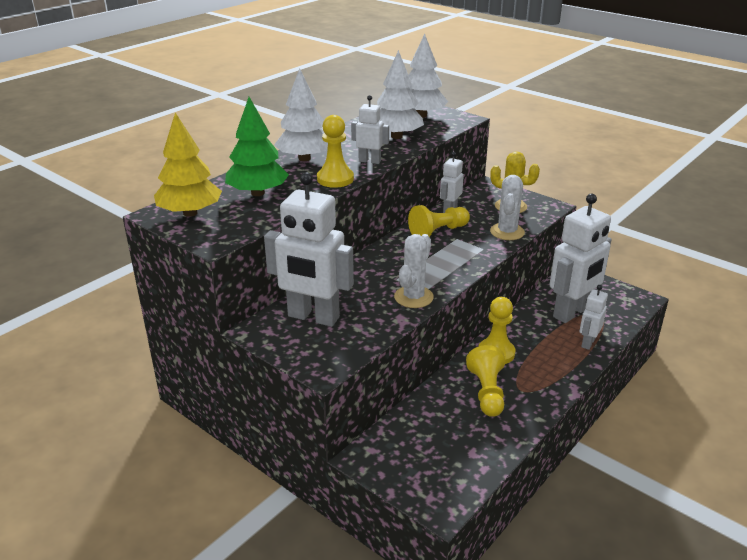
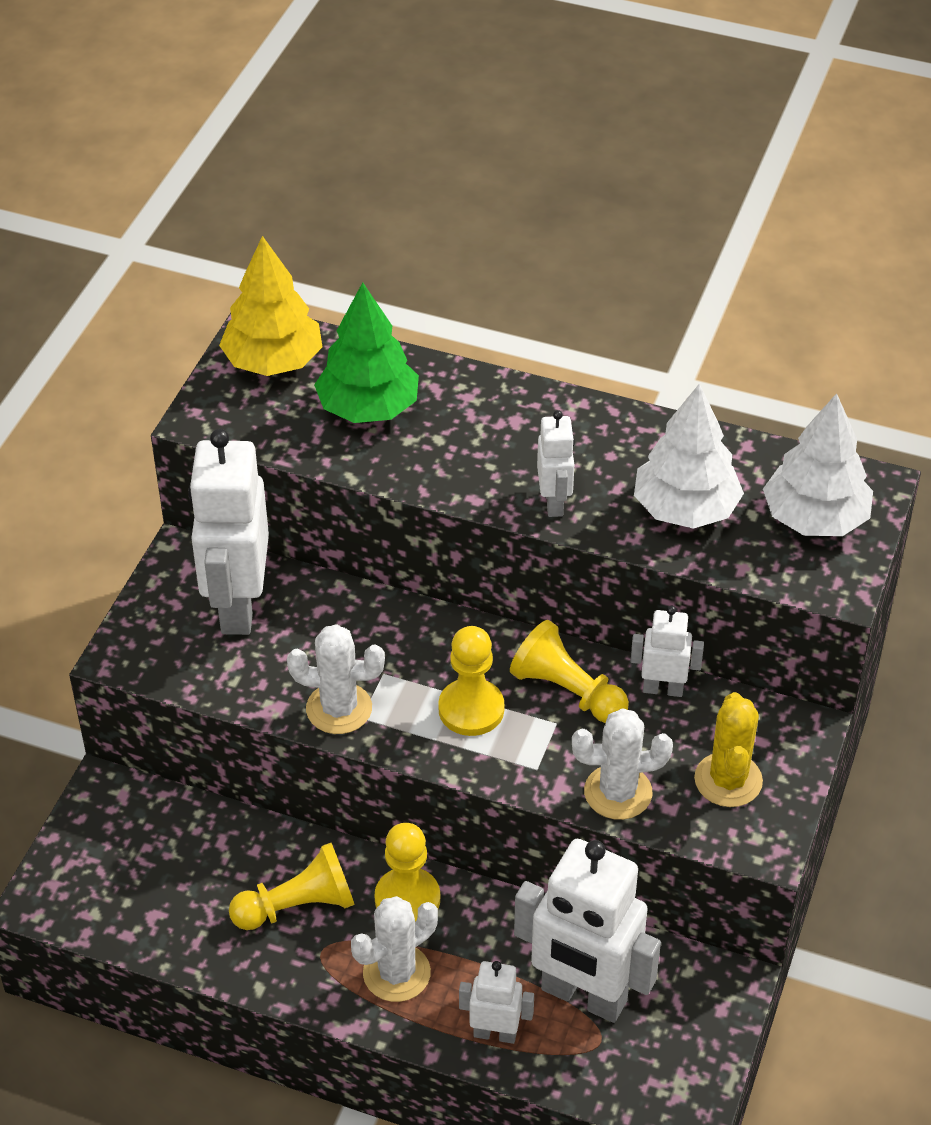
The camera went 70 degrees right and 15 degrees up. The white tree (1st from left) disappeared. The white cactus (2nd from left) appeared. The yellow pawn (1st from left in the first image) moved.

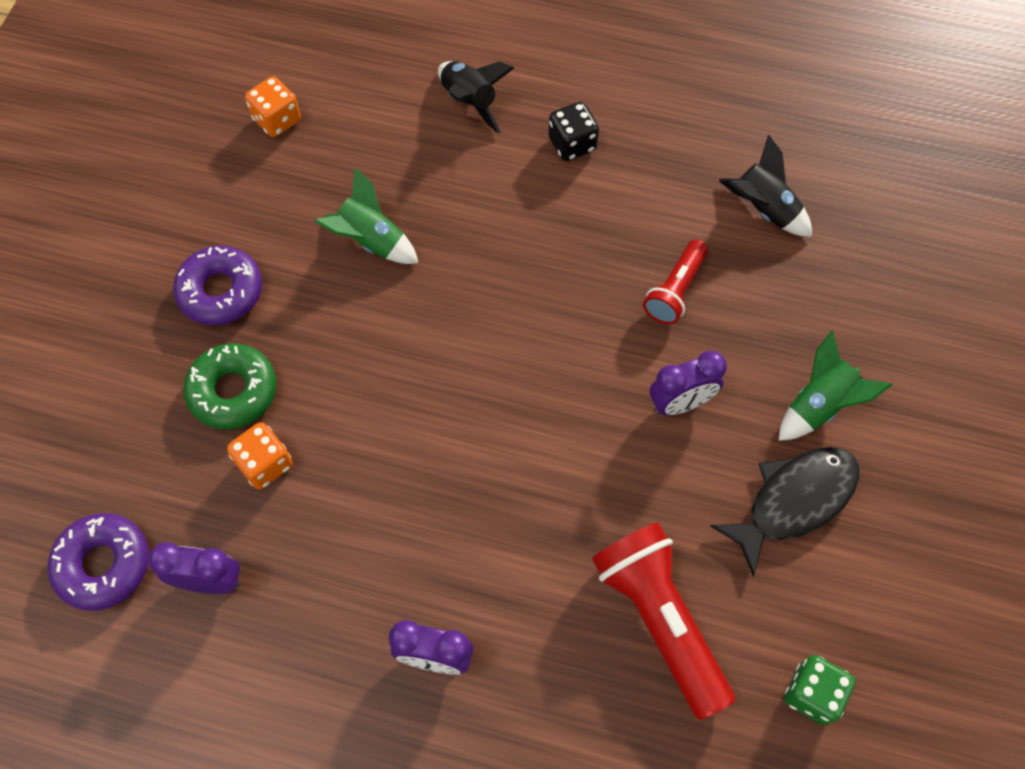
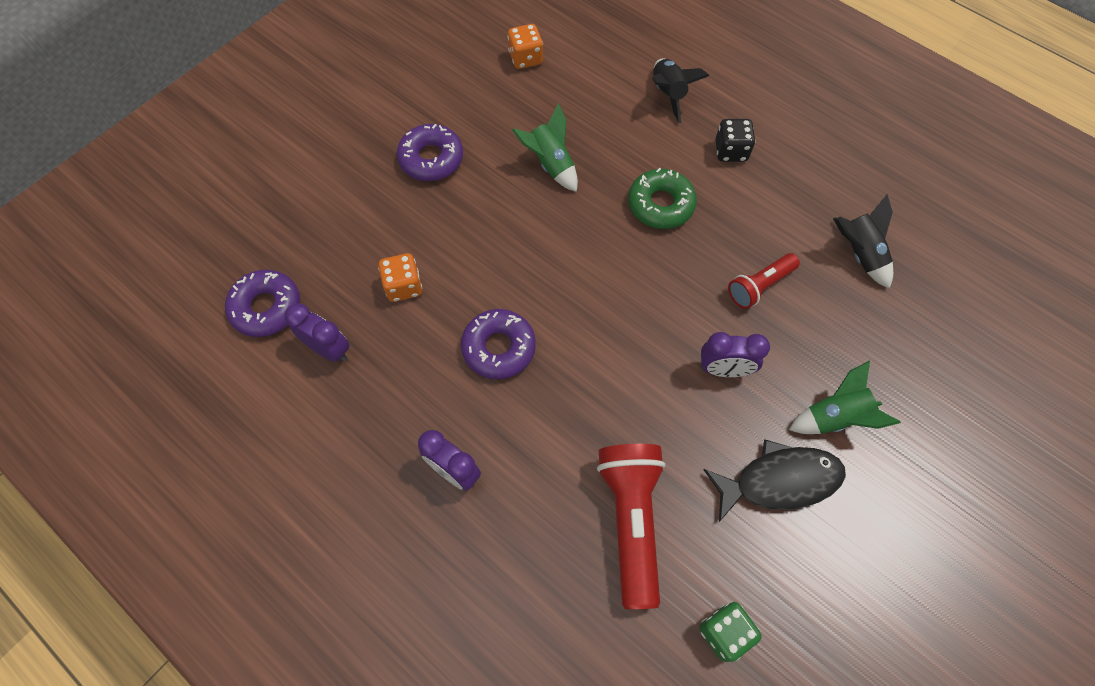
The camera went 25 degrees right and 0 degrees up. The purple donut (3rd from left) appeared. The green donut moved.

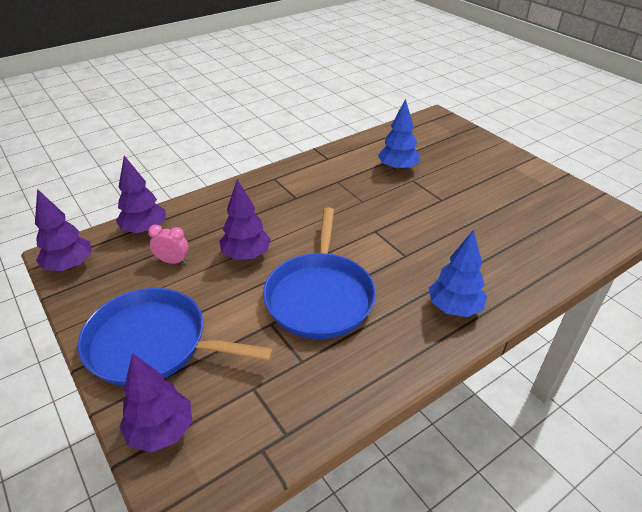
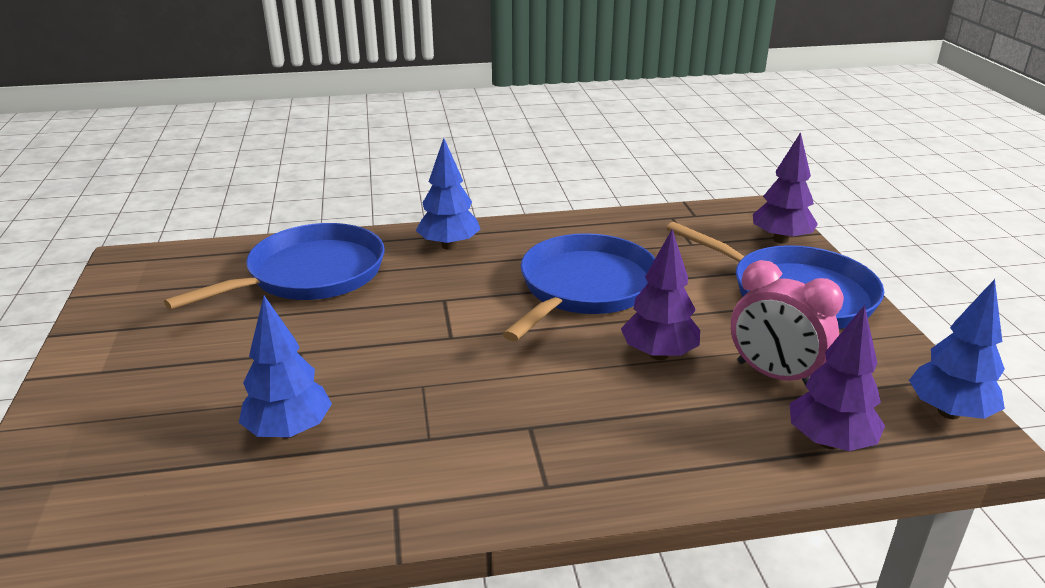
The camera went 155 degrees left and 10 degrees down. The blue pan (1st from left) appeared. The purple tree (1st from left) became the blue tree (3rd from left). The pink clock changed to 1.72 times the size.

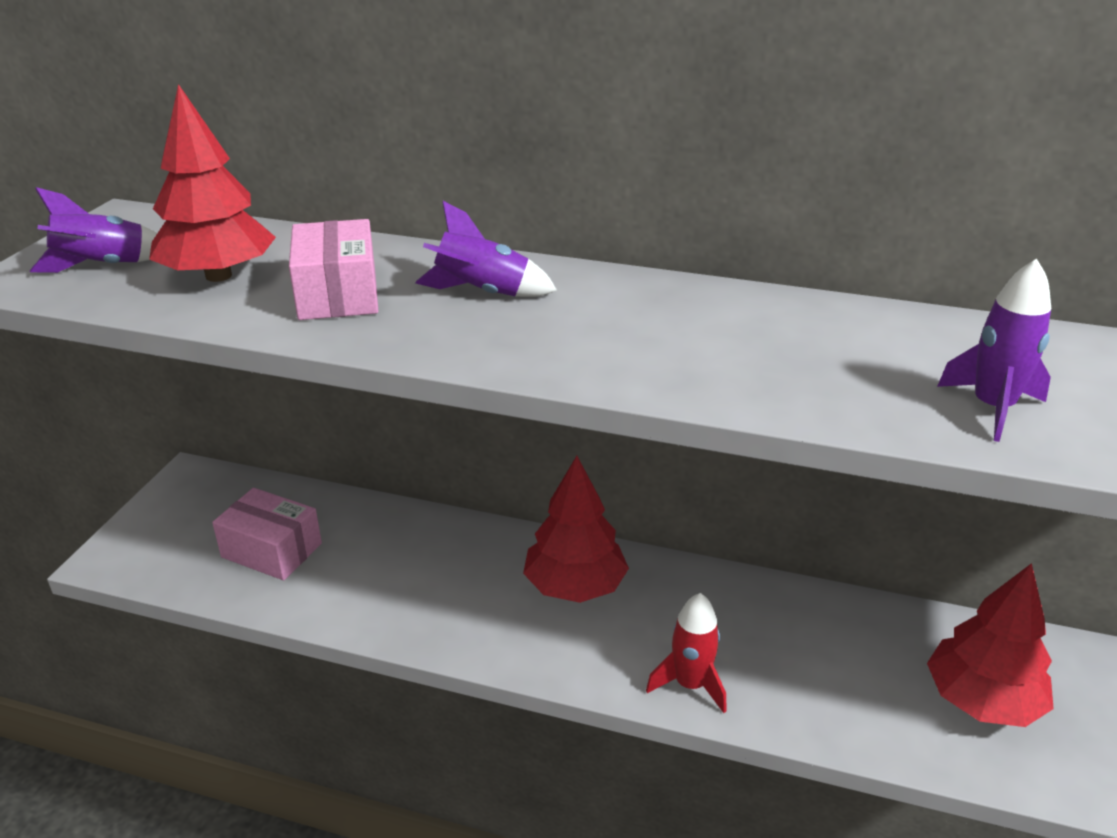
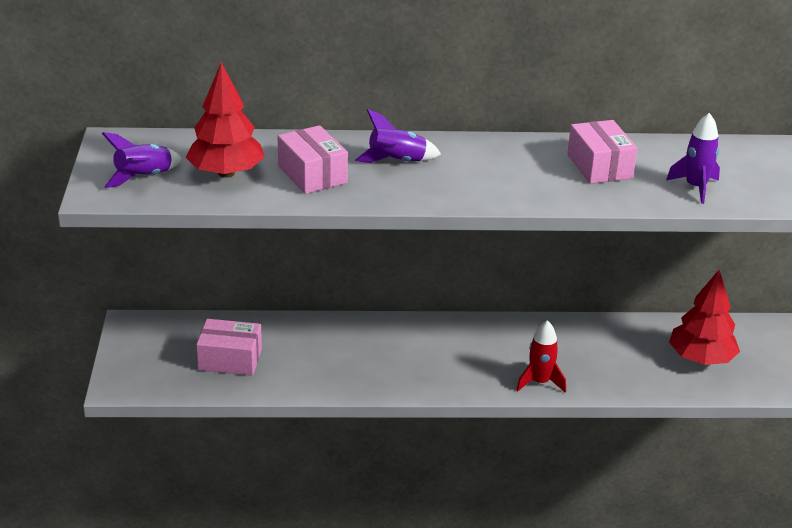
The camera went 20 degrees left and 0 degrees up. The red tree (2nd from left) disappeared. The pink box (3rd from left) appeared.

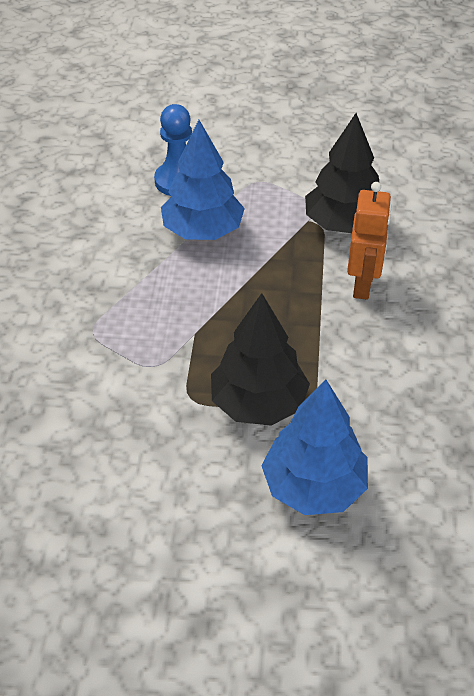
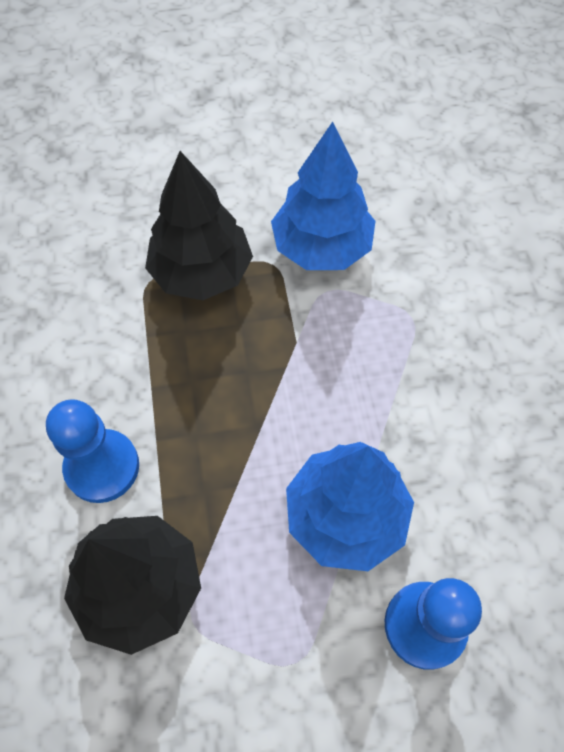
The camera went 165 degrees right and 15 degrees up. The blue tree (2nd from left in the first image) moved. The orange robot was replaced by the blue pawn (1st from left).

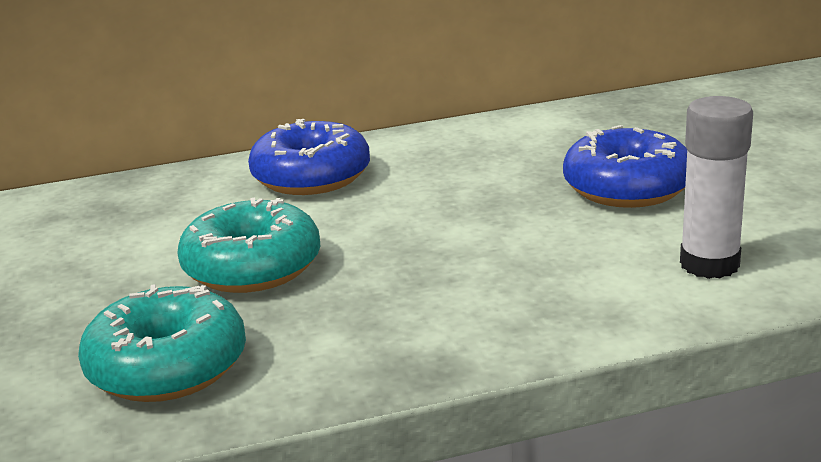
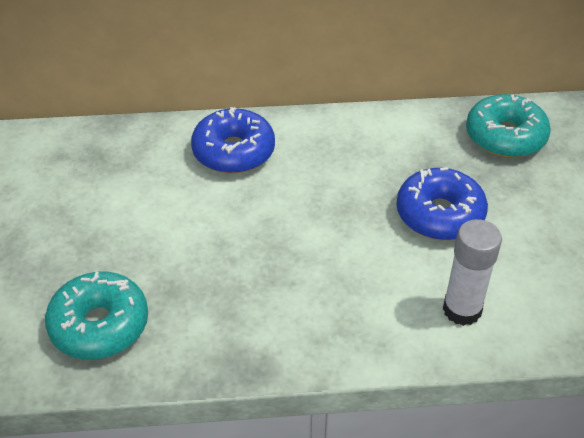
The camera went 10 degrees right and 20 degrees up. The turquoise donut (2nd from left) moved.

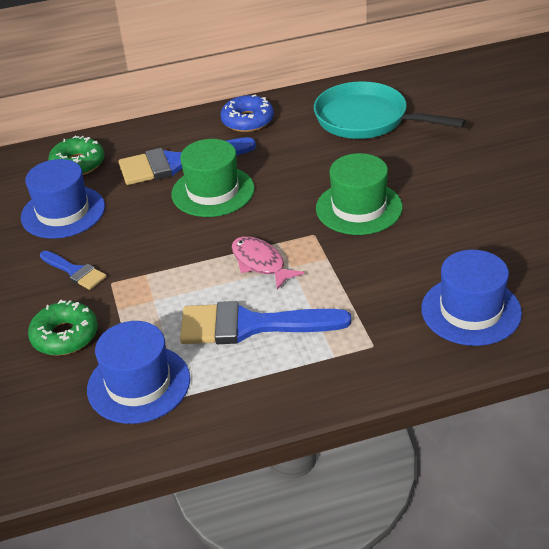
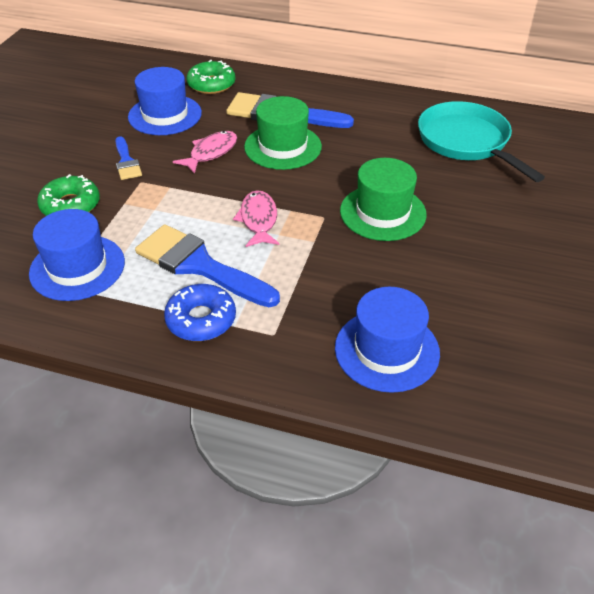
The camera went 30 degrees right and 5 degrees up. The pink fish (1st from left) appeared. The blue donut moved.

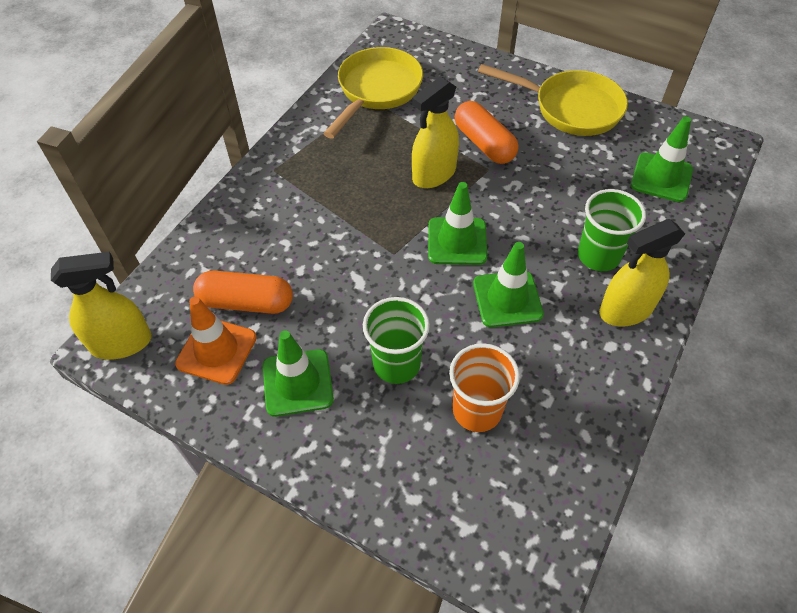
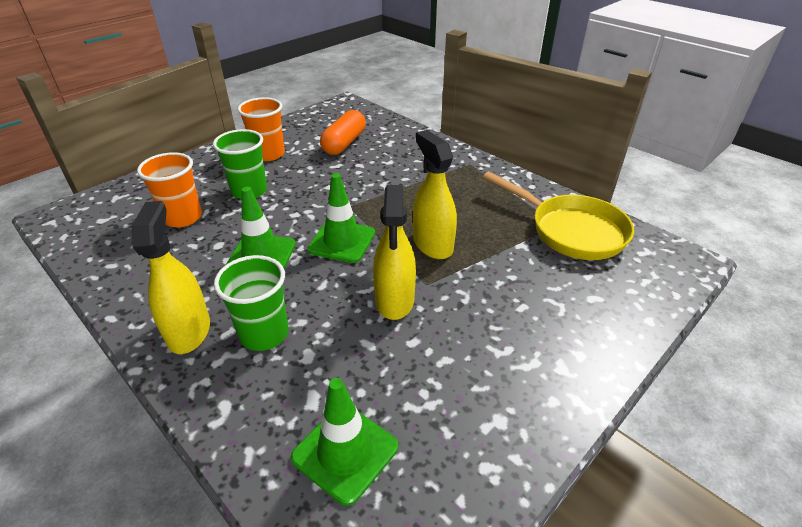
The camera went 105 degrees right and 15 degrees down. The orange traffic cone disappeared. The orange capsule (2nd from left) disappeared. The yellow pan (2nd from left) disappeared. The yellow spray bottle (1st from left in the first image) moved. The green traffic cone (1st from left) was replaced by the orange cup (2nd from left).

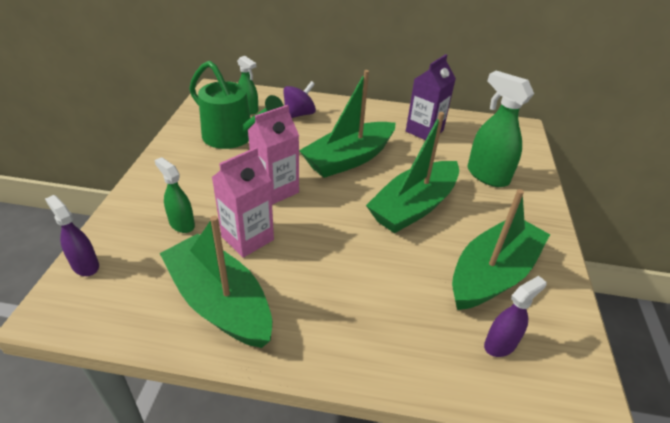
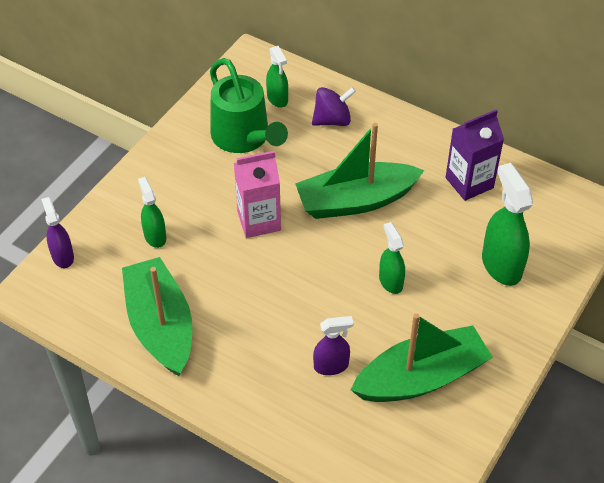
The camera went 25 degrees right and 10 degrees up. The pink carton (1st from left) disappeared. The purple spray bottle (2nd from left) moved. The green boat (3rd from left) was replaced by the green spray bottle (3rd from left).

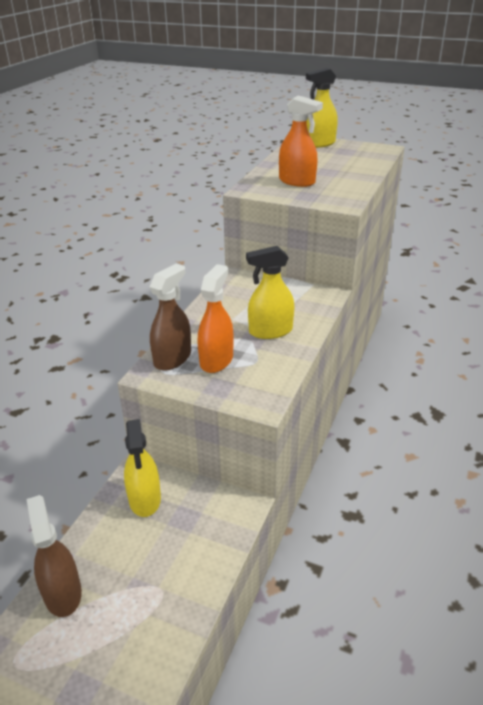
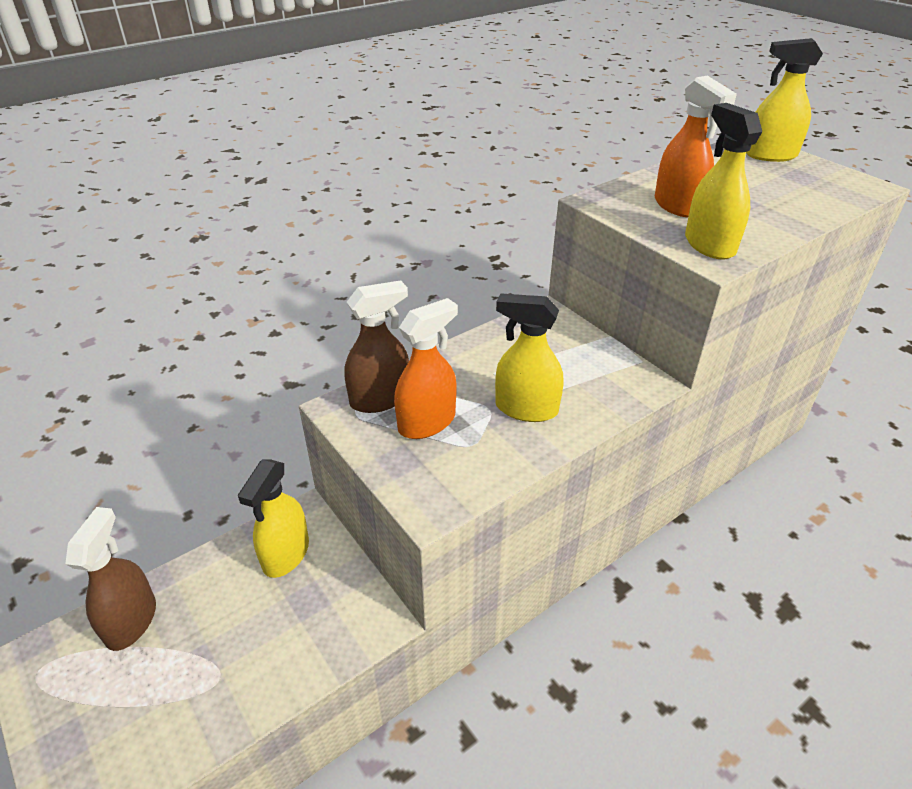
The camera went 30 degrees right and 5 degrees up. The yellow spray bottle (3rd from left) appeared.

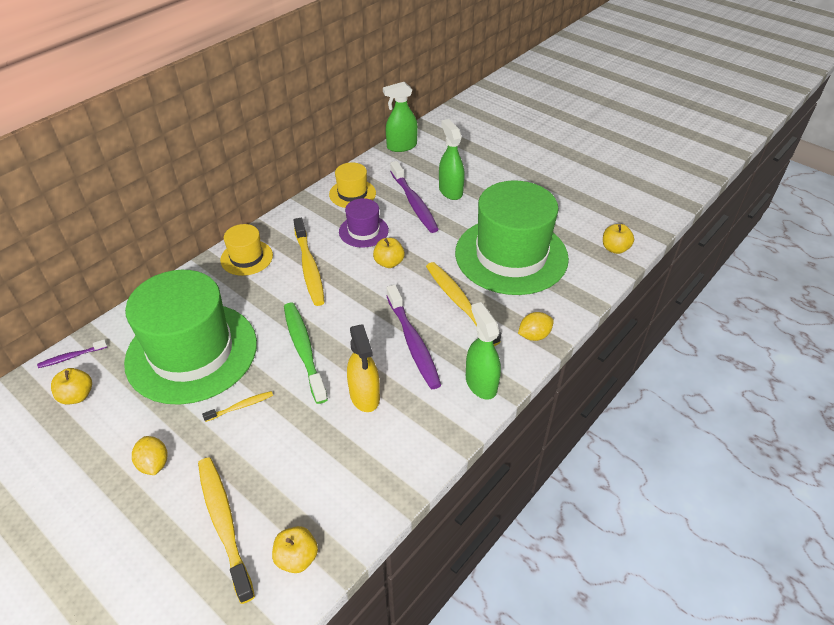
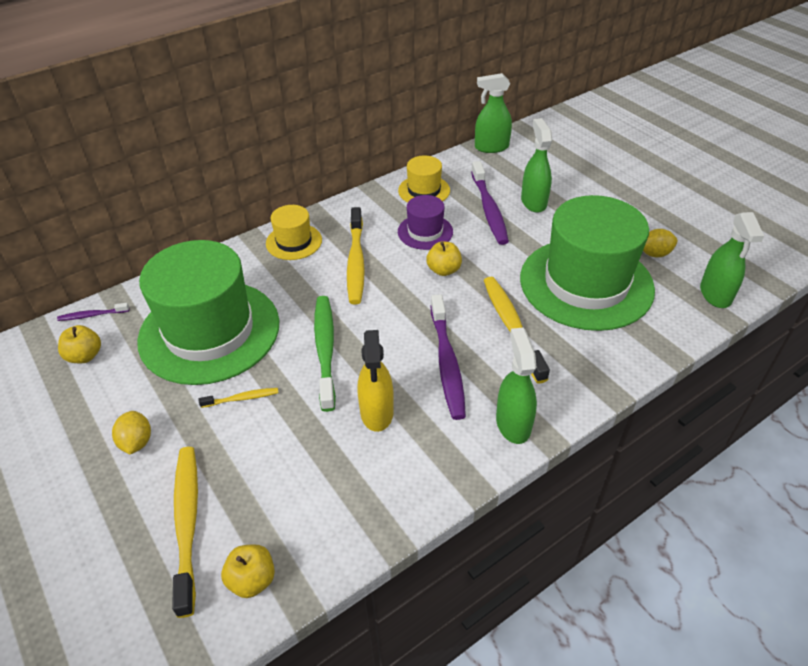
The camera went 15 degrees right and 0 degrees up. The yellow lemon (2nd from left) moved. The yellow apple (4th from left) was replaced by the green spray bottle (4th from left).

